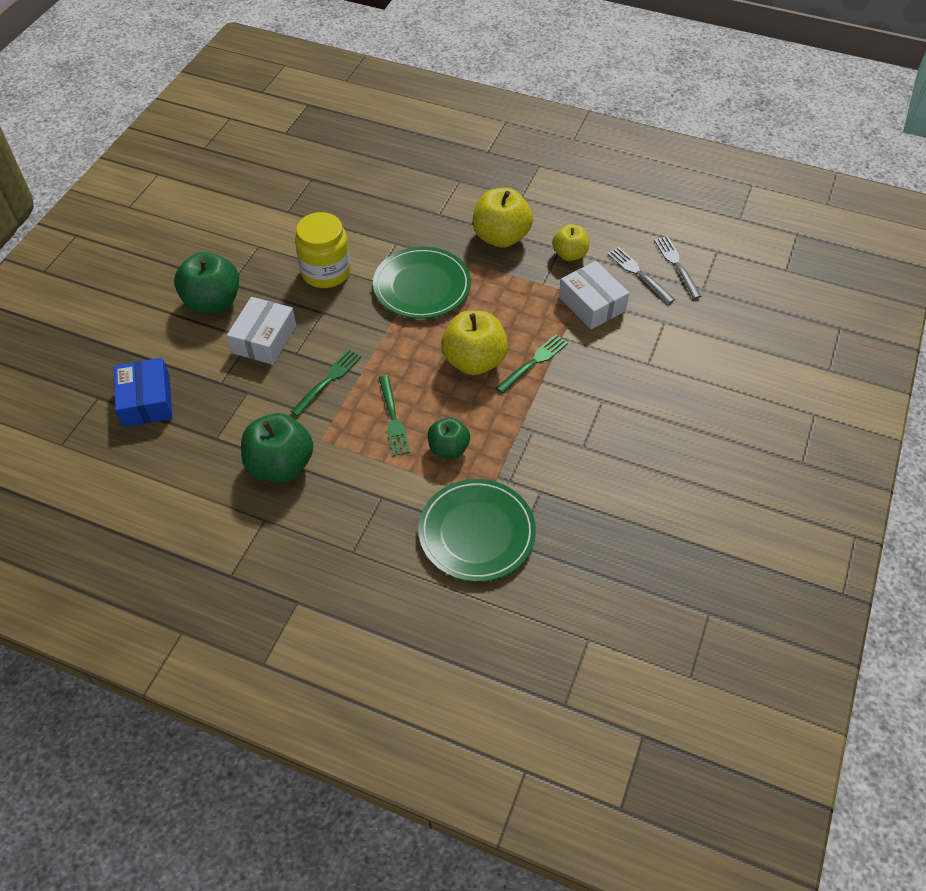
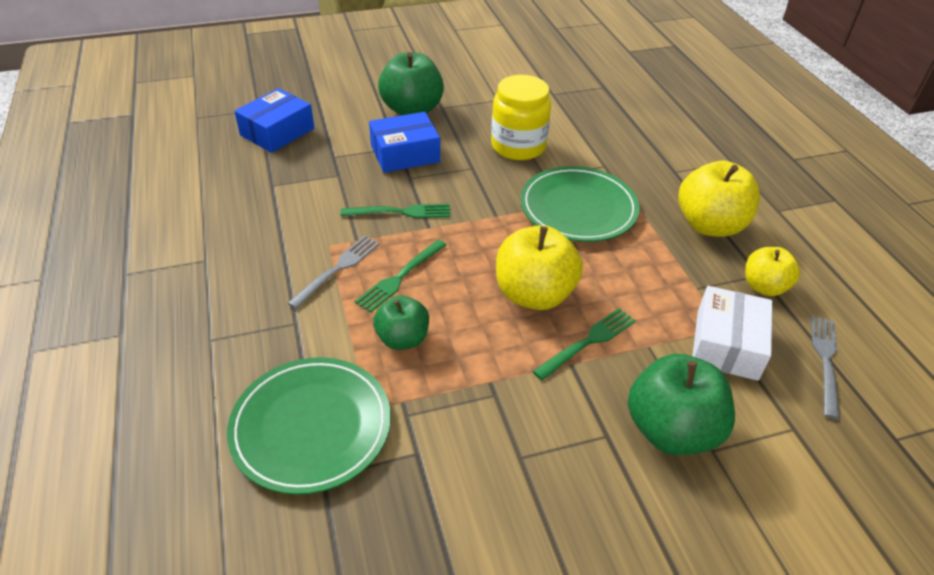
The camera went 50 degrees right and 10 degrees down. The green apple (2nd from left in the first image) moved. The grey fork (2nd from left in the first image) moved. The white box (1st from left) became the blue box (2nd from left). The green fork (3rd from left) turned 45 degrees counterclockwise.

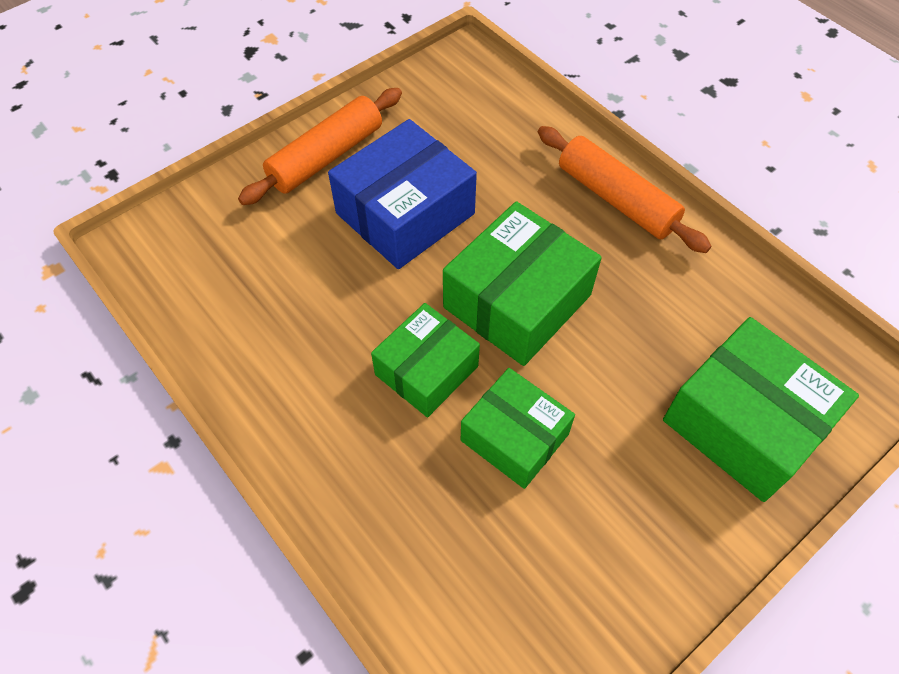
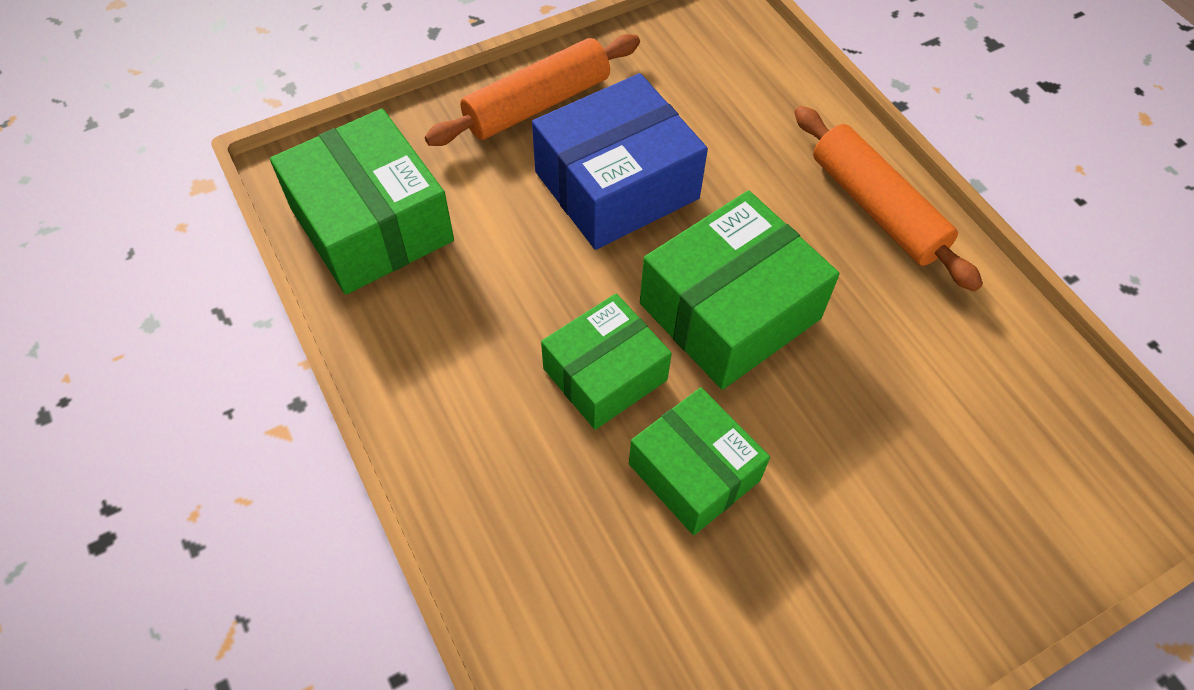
The camera went 10 degrees right and 0 degrees up. The green box (4th from left in the first image) moved.

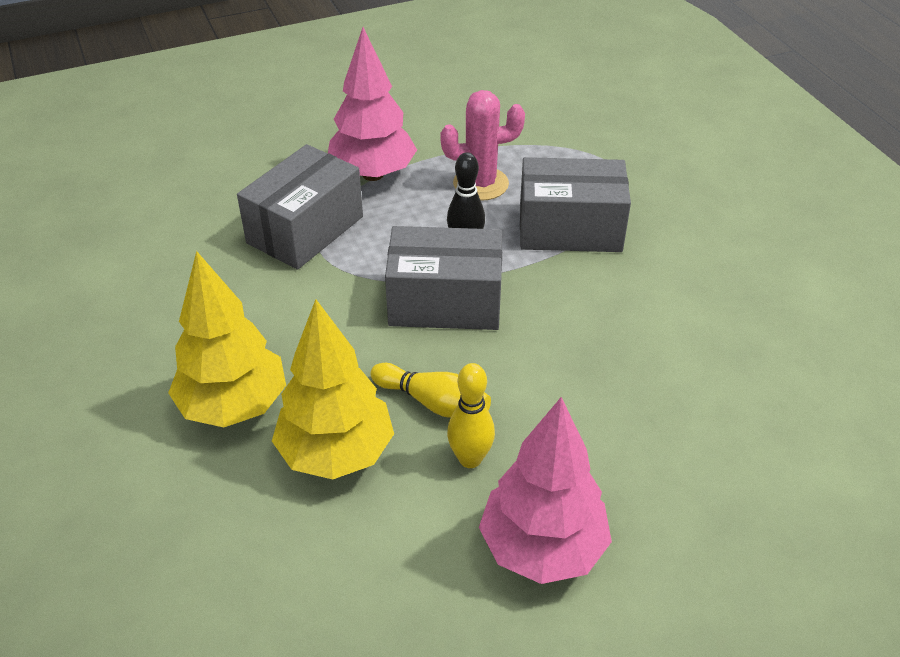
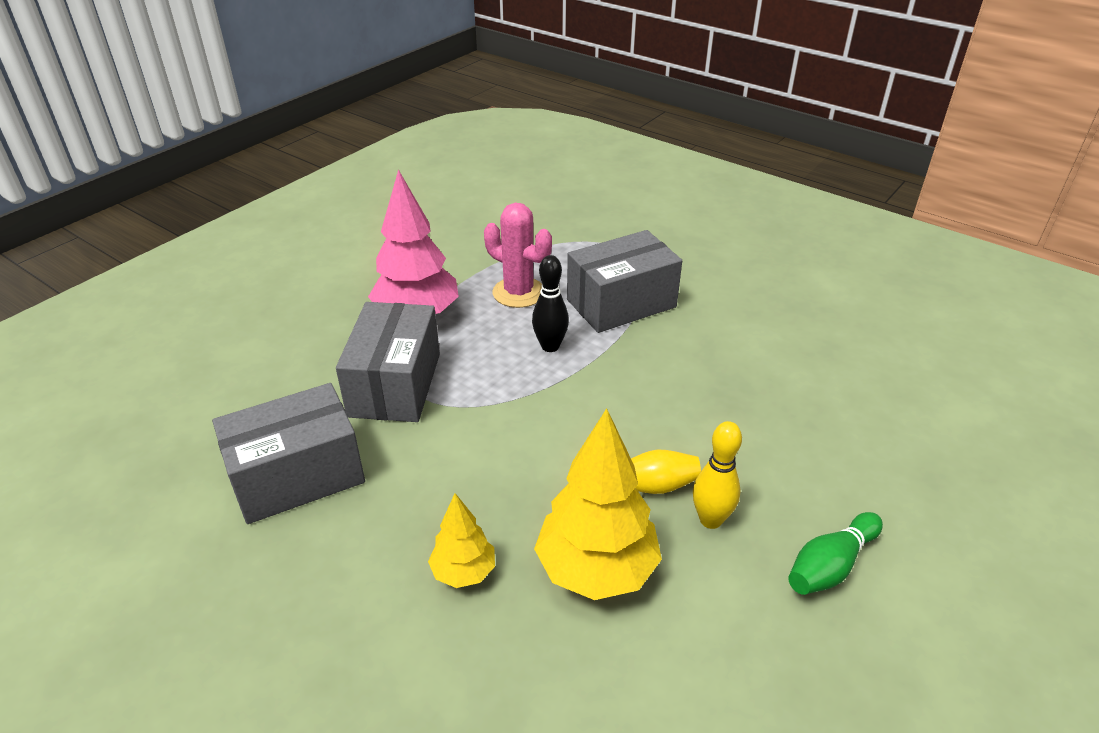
The camera went 30 degrees left and 5 degrees down. The grey box (2nd from left in the first image) moved. The pink tree (2nd from left) was replaced by the green bowling pin. The pink cactus turned 75 degrees clockwise. The yellow tree (1st from left) changed to 0.54 times the size.

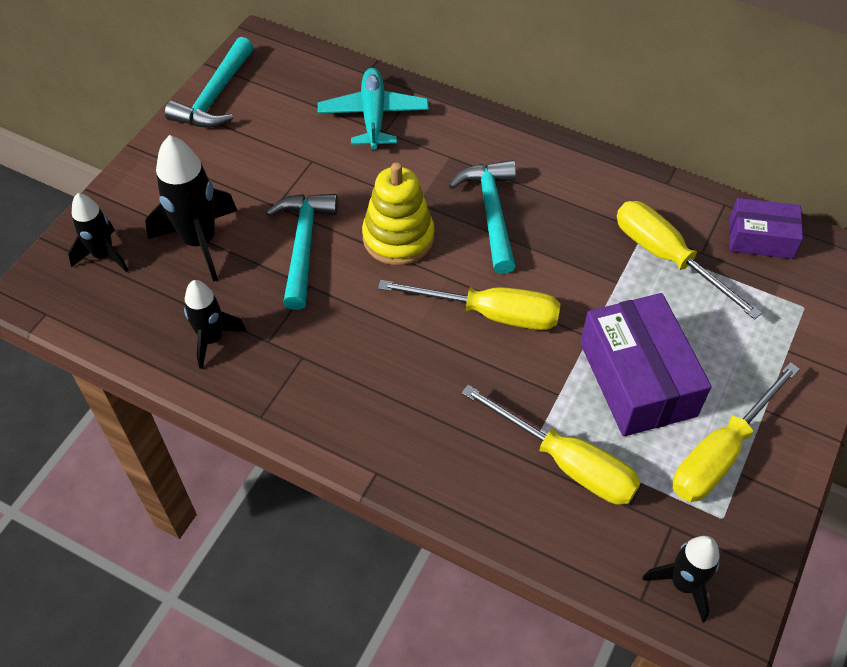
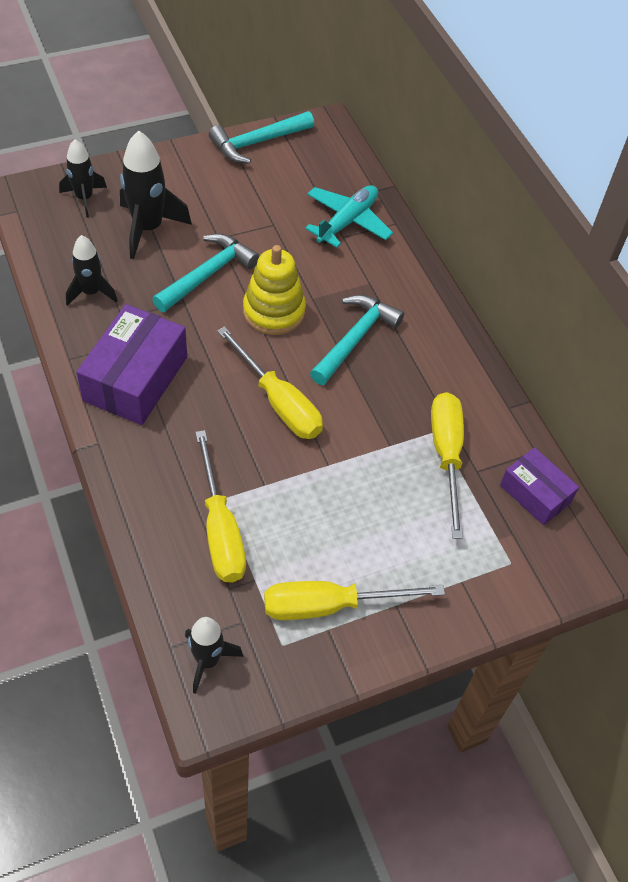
The camera went 35 degrees right and 0 degrees up. The purple box (1st from left) moved.

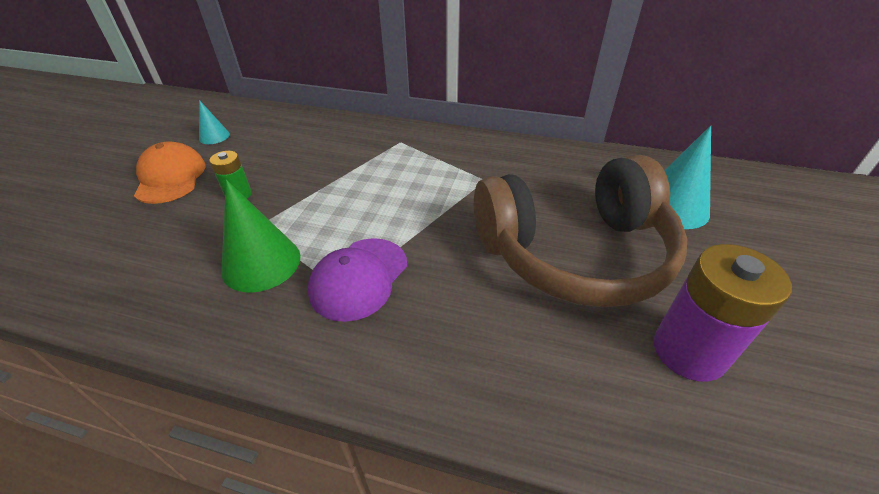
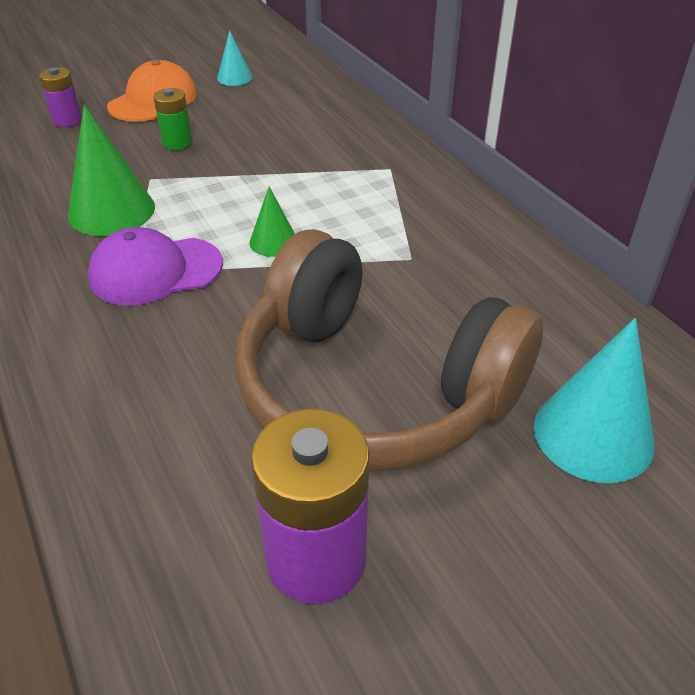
The camera went 45 degrees right and 0 degrees up. The purple battery (1st from left) appeared. The green cone (2nd from left) appeared.

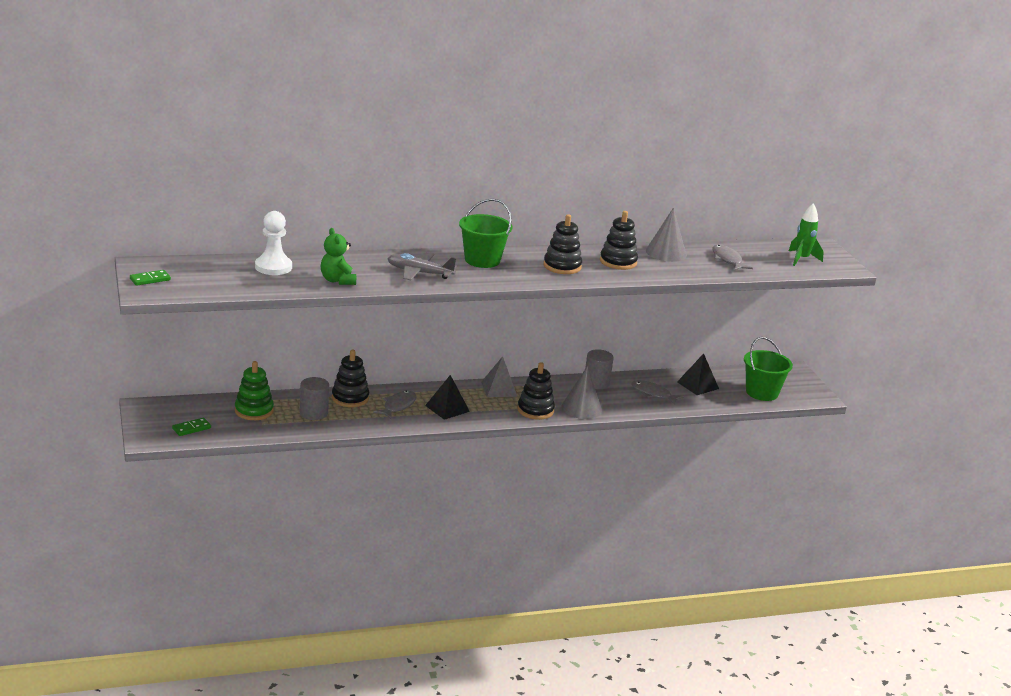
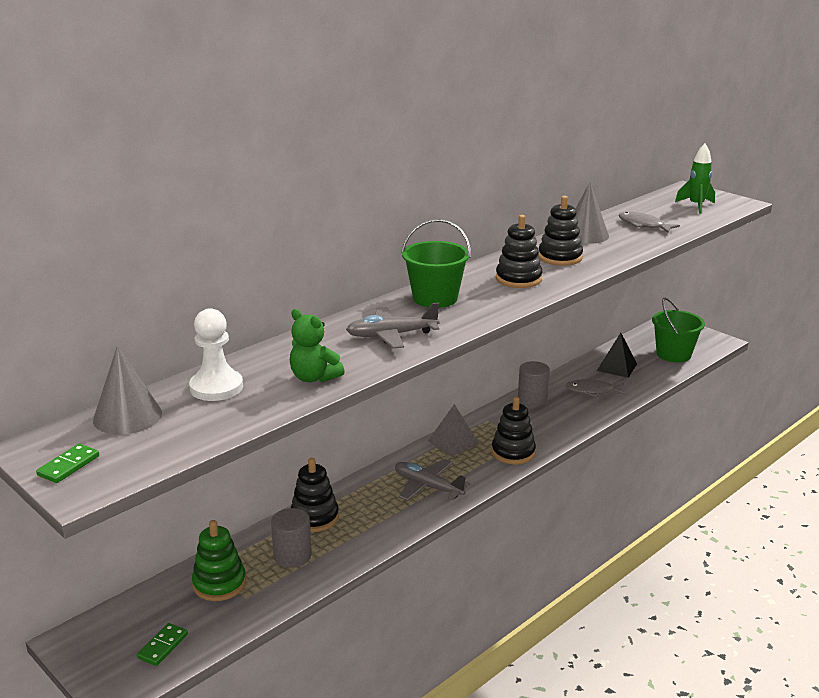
The camera went 25 degrees left and 0 degrees up. The grey fish (1st from left) disappeared. The grey cone (1st from left) moved. The black pyramid (1st from left) was replaced by the grey plane (2nd from left).

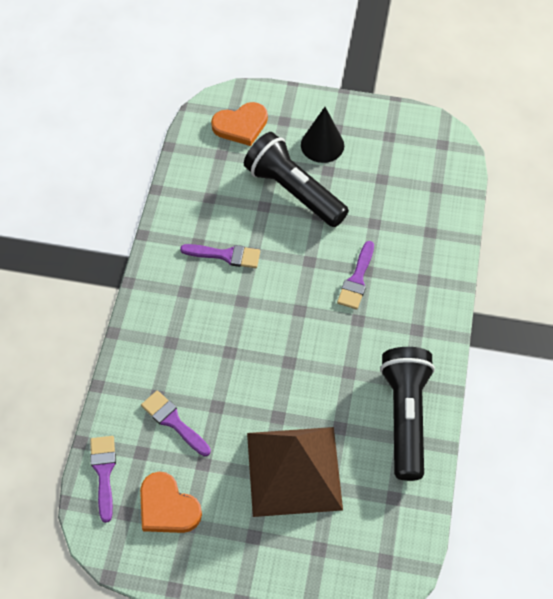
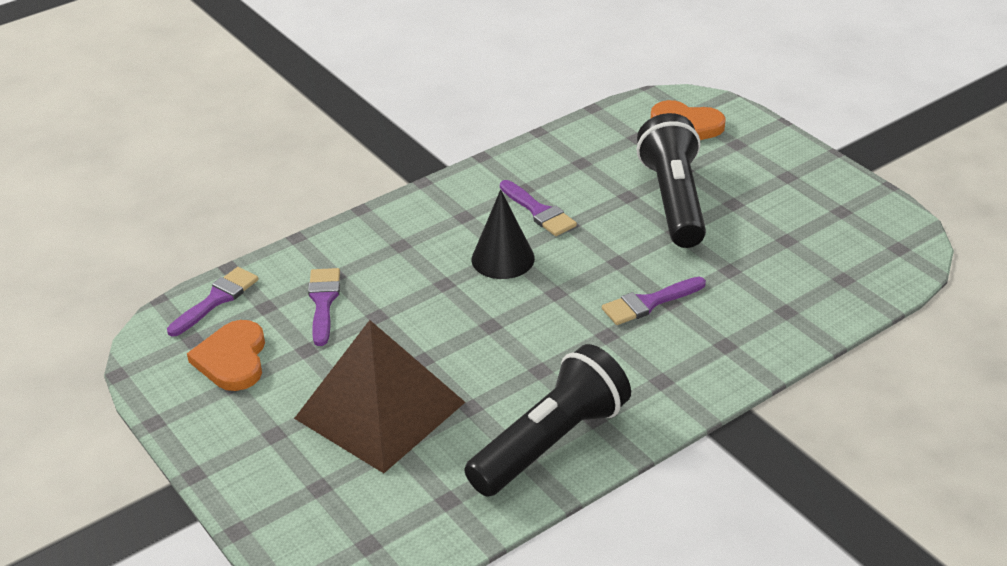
The camera went 45 degrees right and 20 degrees down. The black cone moved.

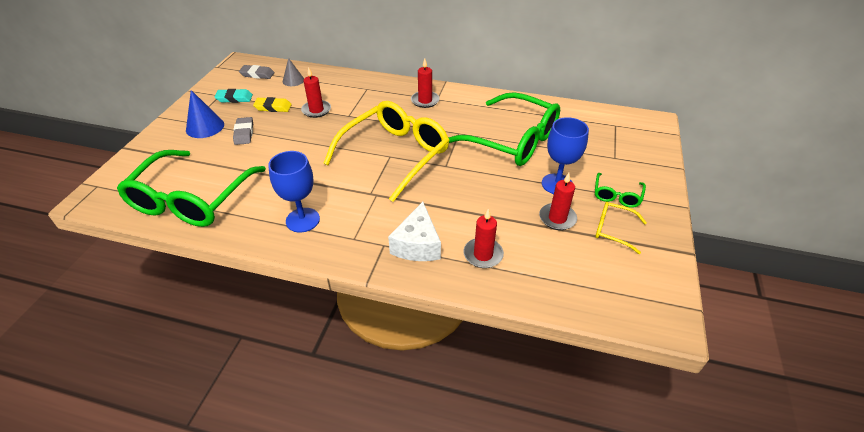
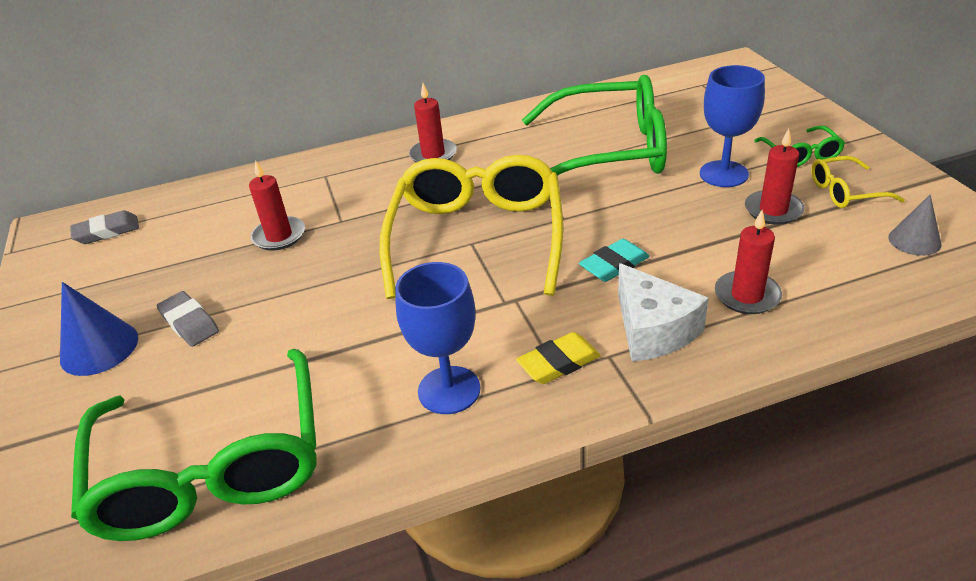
The camera went 30 degrees left and 5 degrees down. The turquoise eraser moved. The yellow eraser moved. The grey cone moved.

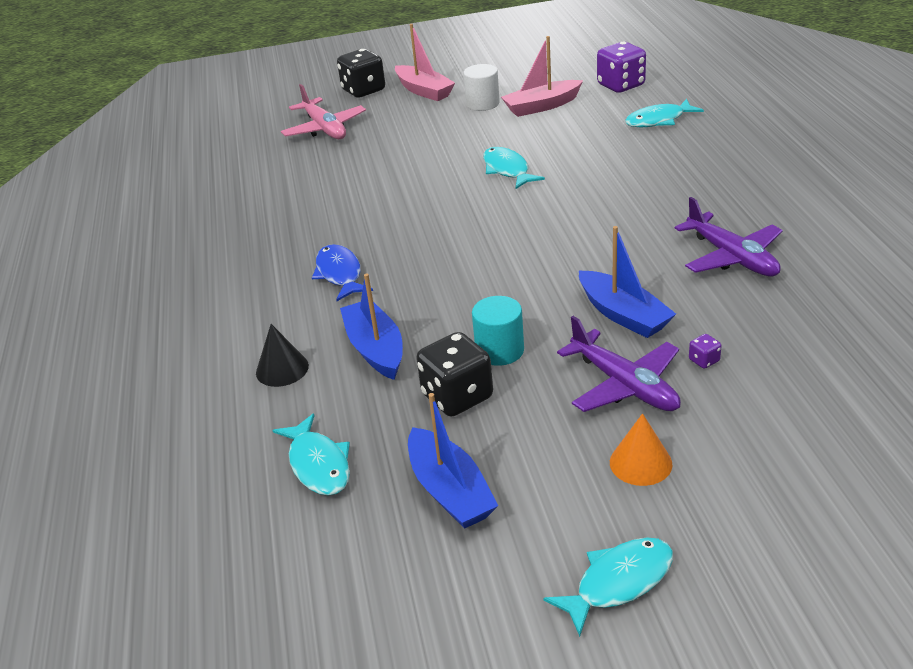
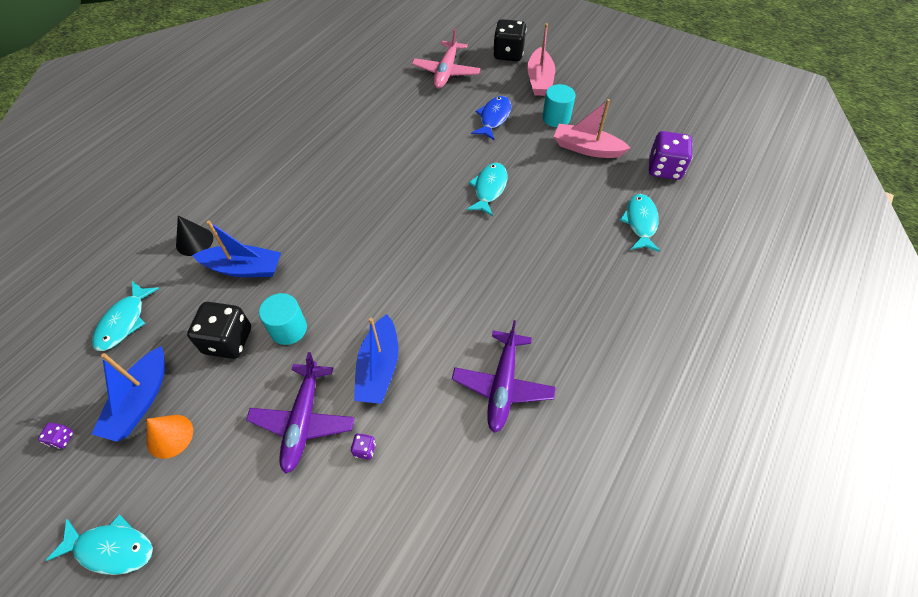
The camera went 40 degrees right and 20 degrees up. The purple dice (1st from left) appeared. The blue fish moved. The orange cone moved. The white cylinder became the turquoise cylinder (2nd from left). The blue boat (1st from left in the first image) turned 75 degrees clockwise. The turquoise fish (4th from left) turned 75 degrees clockwise.

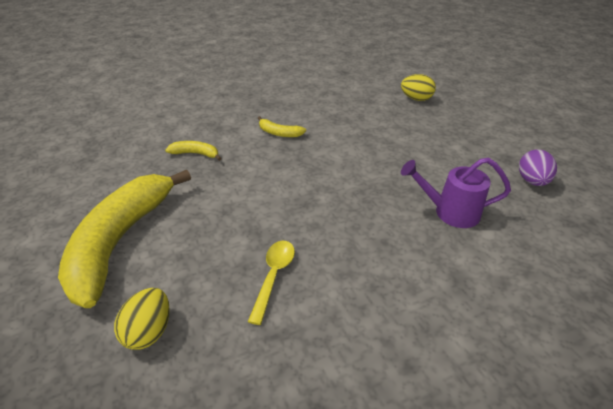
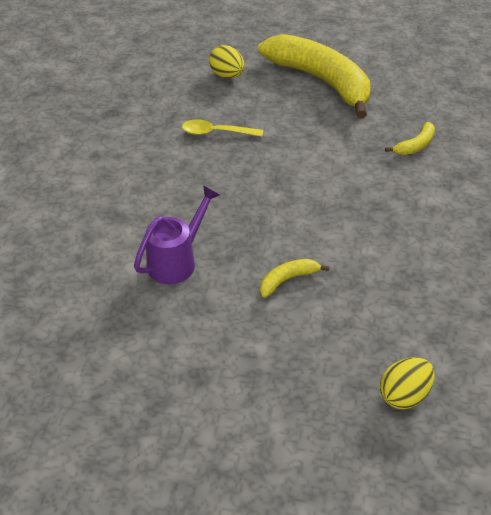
The camera went 125 degrees right and 5 degrees up. The purple egg disappeared. The yellow banana (3rd from left in the first image) moved. The yellow spoon turned 135 degrees clockwise.

